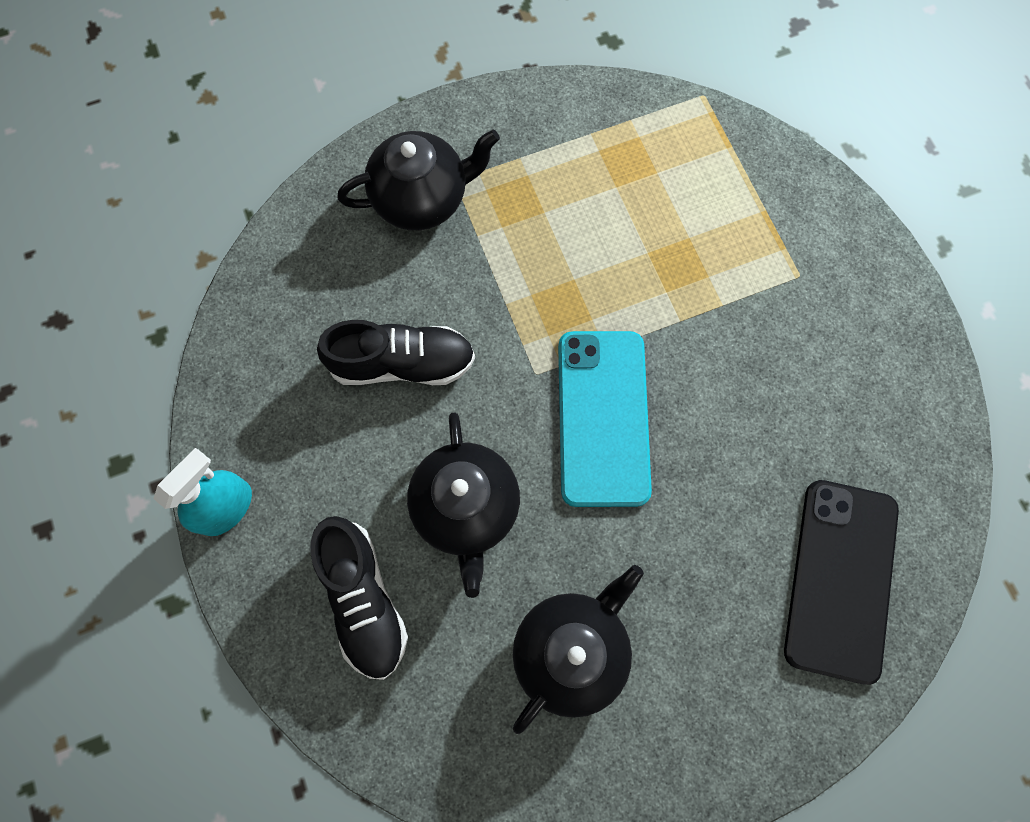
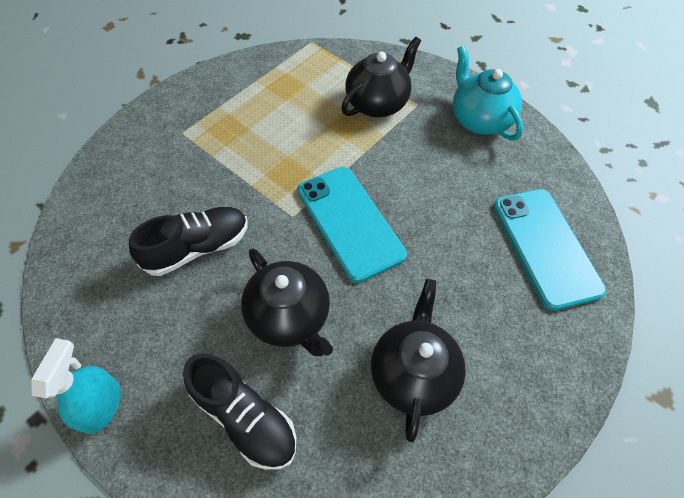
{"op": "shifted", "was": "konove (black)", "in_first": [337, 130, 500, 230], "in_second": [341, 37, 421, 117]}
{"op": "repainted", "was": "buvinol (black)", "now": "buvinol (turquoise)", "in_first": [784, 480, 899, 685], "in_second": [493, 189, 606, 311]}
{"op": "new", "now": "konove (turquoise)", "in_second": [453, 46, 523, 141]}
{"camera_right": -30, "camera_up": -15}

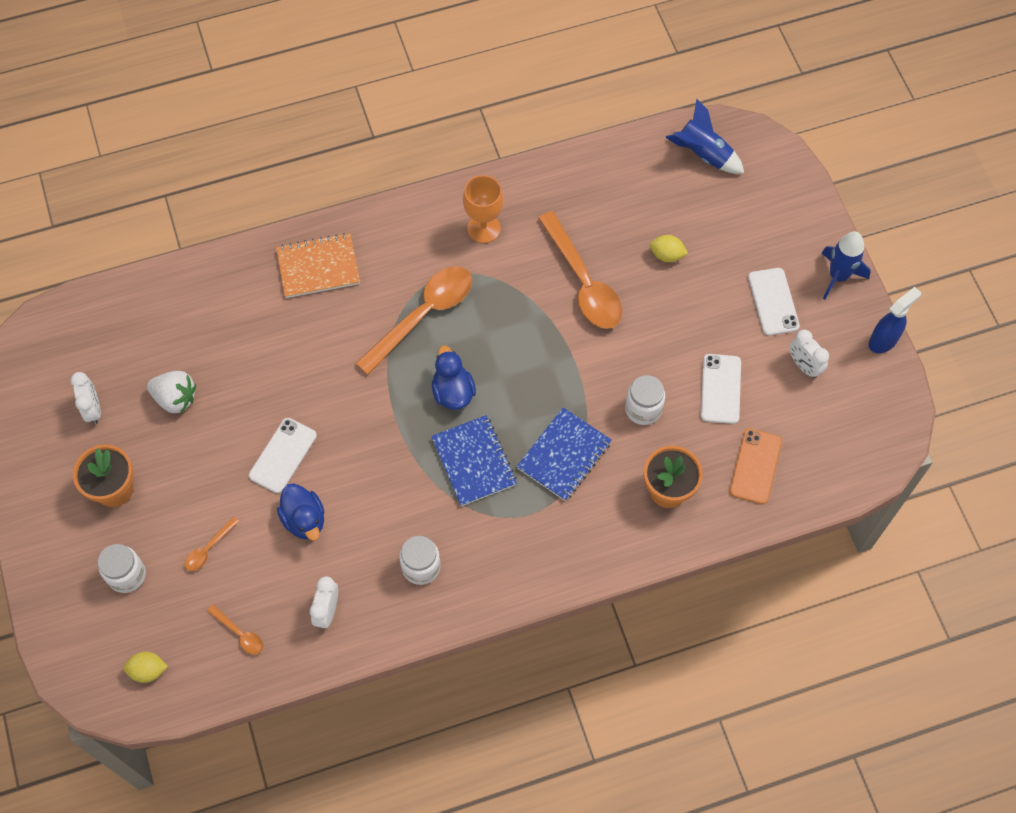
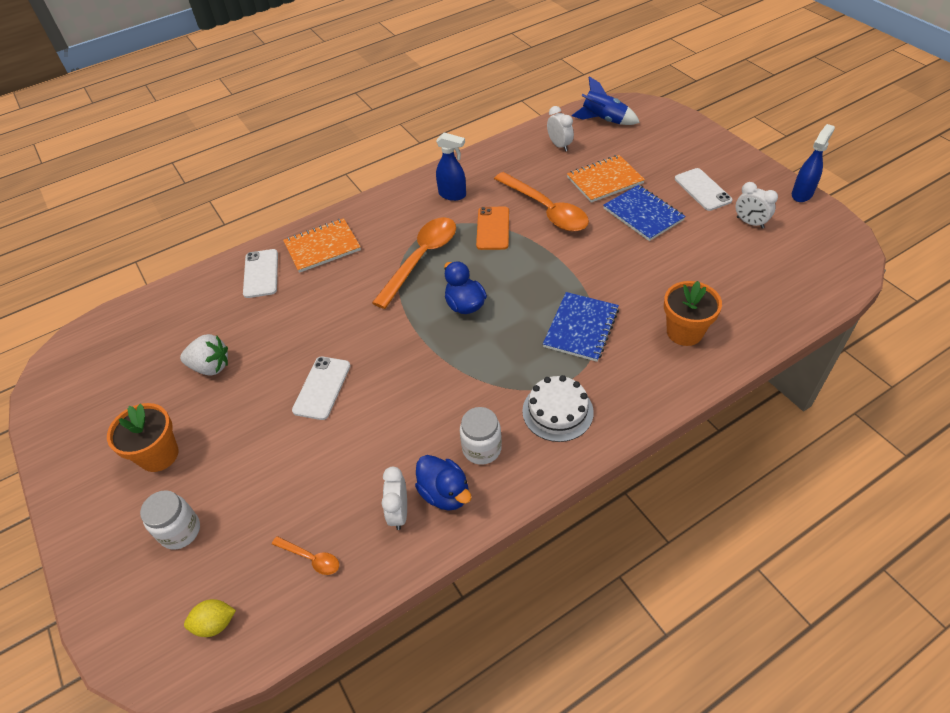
{"op": "swapped", "was": "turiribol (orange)", "now": "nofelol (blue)", "in_first": [463, 175, 504, 243], "in_second": [436, 133, 466, 201]}
{"op": "gone", "was": "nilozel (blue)", "in_first": [822, 232, 871, 299]}
{"op": "swapped", "was": "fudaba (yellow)", "now": "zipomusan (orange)", "in_first": [650, 235, 688, 262], "in_second": [567, 155, 645, 203]}
{"op": "shifted", "was": "buvinol (white)", "in_first": [701, 354, 741, 424], "in_second": [243, 249, 278, 298]}
{"op": "shifted", "was": "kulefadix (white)", "in_first": [70, 372, 101, 424], "in_second": [547, 106, 574, 152]}
{"op": "gone", "was": "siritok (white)", "in_first": [625, 375, 665, 425]}
{"op": "shifted", "was": "zipomusan (blue)", "in_first": [431, 415, 517, 506], "in_second": [603, 185, 686, 241]}
{"op": "shifted", "was": "buvinol (orange)", "in_first": [730, 428, 782, 504], "in_second": [476, 207, 509, 250]}
{"op": "shifted", "was": "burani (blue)", "in_first": [277, 483, 324, 540], "in_second": [415, 455, 471, 511]}
{"op": "gone", "was": "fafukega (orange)", "in_first": [185, 517, 239, 571]}
{"op": "new", "now": "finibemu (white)", "in_second": [522, 375, 594, 442]}
{"camera_right": -10, "camera_up": -15}

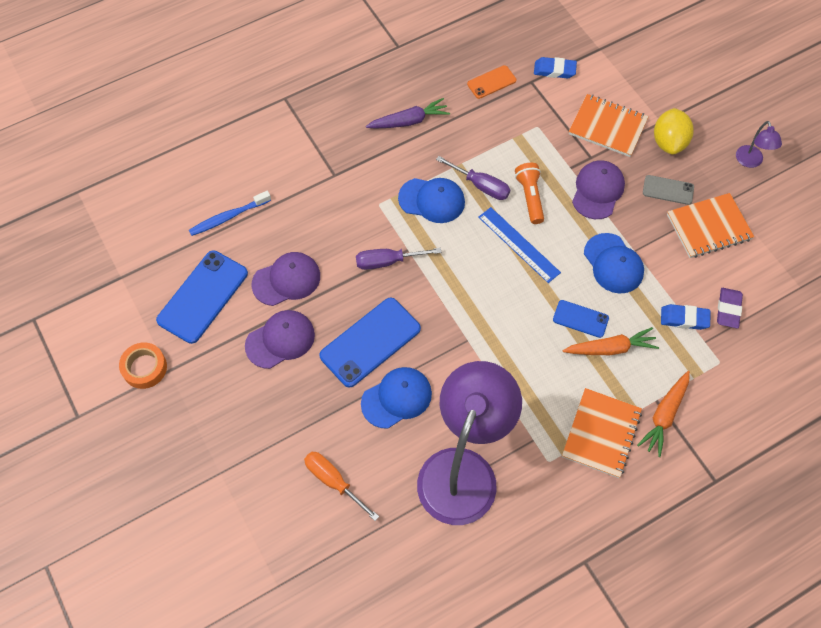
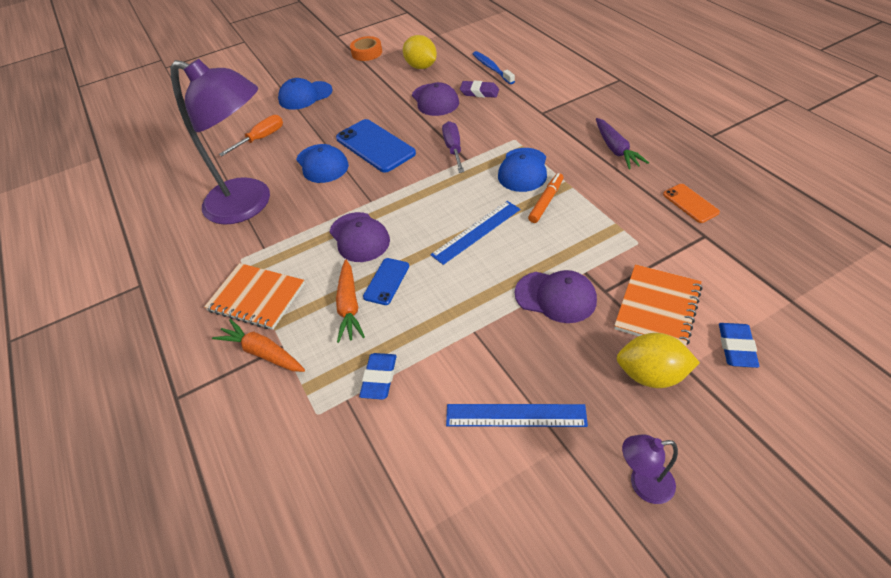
{"op": "shifted", "was": "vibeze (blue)", "in_first": [534, 57, 577, 78], "in_second": [719, 323, 759, 368]}
{"op": "swapped", "was": "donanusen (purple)", "now": "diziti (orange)", "in_first": [436, 156, 510, 200], "in_second": [528, 173, 564, 223]}
{"op": "gone", "was": "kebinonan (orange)", "in_first": [515, 163, 544, 224]}
{"op": "gone", "was": "buvinol (grey)", "in_first": [643, 175, 694, 205]}
{"op": "swapped", "was": "zipomusan (orange)", "now": "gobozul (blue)", "in_first": [667, 193, 754, 258], "in_second": [446, 404, 588, 427]}
{"op": "shifted", "was": "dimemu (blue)", "in_first": [584, 233, 644, 294], "in_second": [278, 78, 332, 110]}
{"op": "swapped", "was": "buvinol (blue)", "now": "fudaba (yellow)", "in_first": [156, 250, 248, 344], "in_second": [403, 35, 437, 69]}
{"op": "shifted", "was": "vibeze (purple)", "in_first": [717, 288, 743, 329], "in_second": [460, 81, 499, 98]}
{"op": "shifted", "was": "dimemu (purple)", "in_first": [245, 310, 315, 369], "in_second": [330, 212, 390, 262]}
{"camera_right": 95, "camera_up": -15}

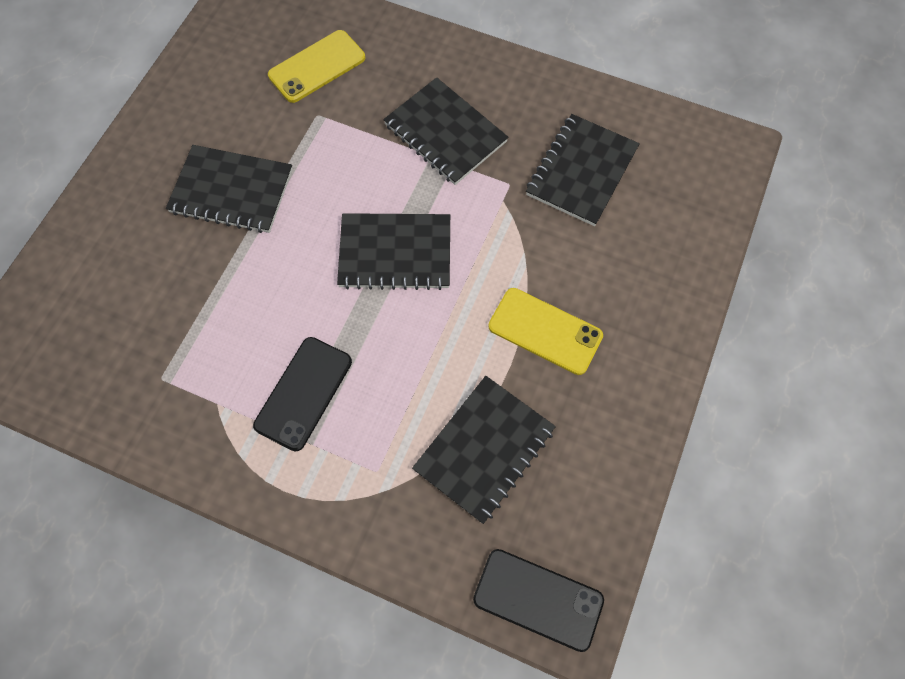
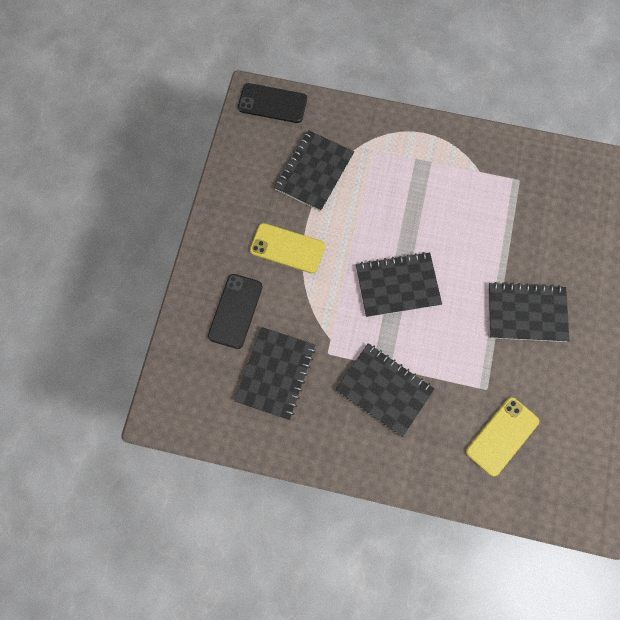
{"op": "shifted", "was": "buvinol (black)", "in_first": [253, 337, 352, 451], "in_second": [208, 274, 262, 349]}
{"camera_right": 170, "camera_up": 5}

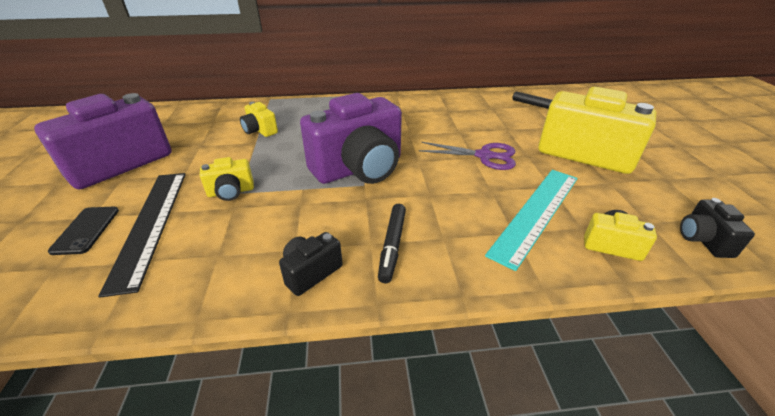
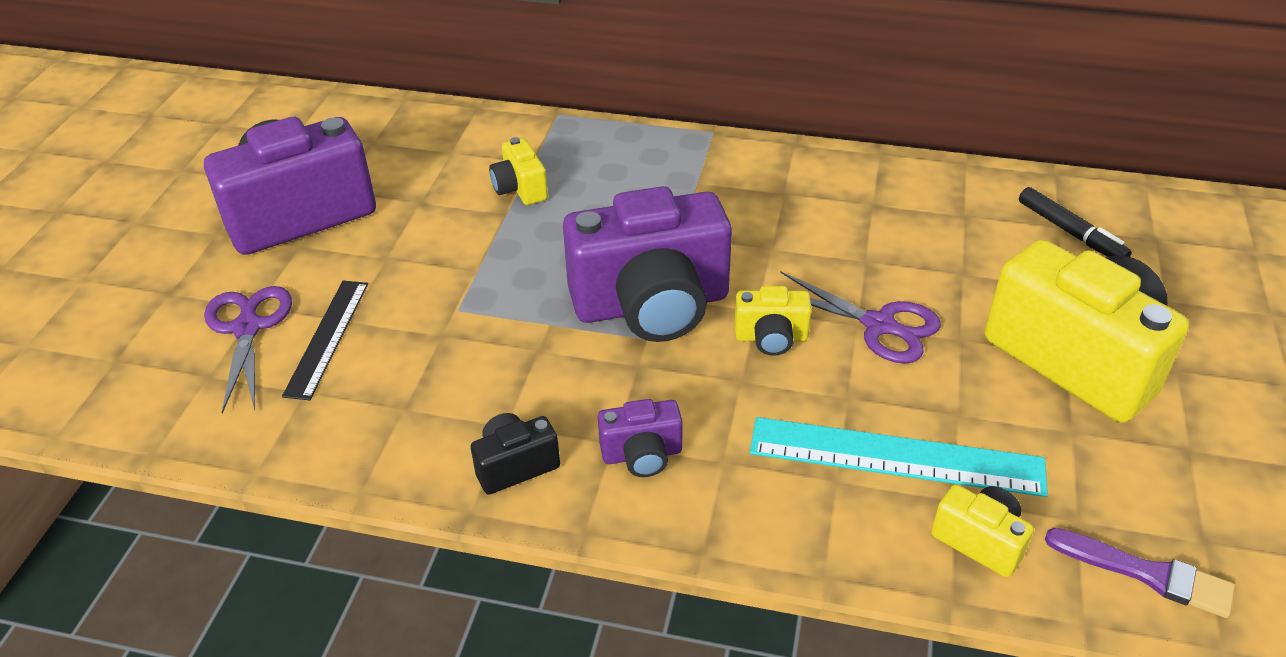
{"op": "shifted", "was": "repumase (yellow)", "in_first": [199, 157, 254, 201], "in_second": [735, 286, 812, 356]}
{"op": "rotated", "was": "gobozul (turquoise)", "in_first": [485, 170, 578, 271], "in_second": [750, 417, 1048, 497], "clockwise": 45}
{"op": "scaled", "was": "gobozul (black)", "in_first": [98, 173, 186, 298], "in_second": [282, 281, 368, 400], "ratio": 0.65}
{"op": "swapped", "was": "repumase (black)", "now": "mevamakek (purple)", "in_first": [680, 198, 755, 258], "in_second": [1045, 528, 1235, 618]}
{"op": "swapped", "was": "diziti (black)", "now": "repumase (purple)", "in_first": [378, 204, 406, 283], "in_second": [598, 399, 683, 477]}
{"op": "swapped", "was": "buvinol (black)", "now": "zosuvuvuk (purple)", "in_first": [48, 207, 119, 255], "in_second": [204, 286, 292, 414]}
{"camera_right": 20, "camera_up": 5}

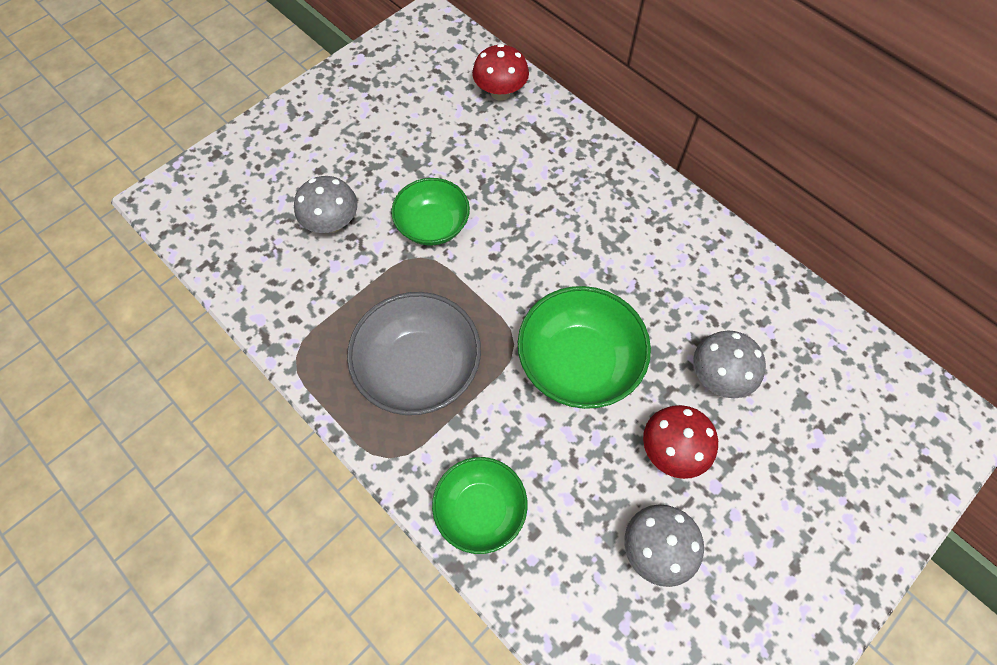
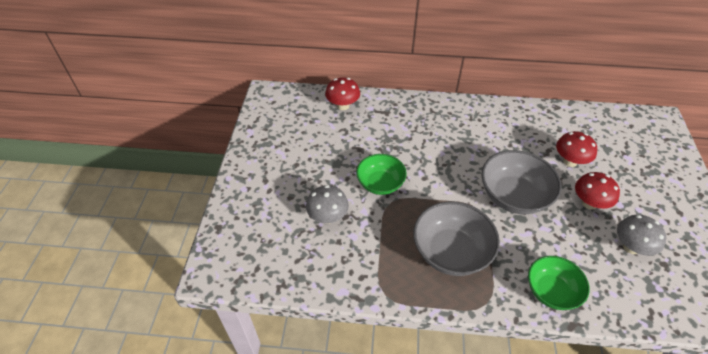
{"op": "repainted", "was": "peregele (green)", "now": "peregele (grey)", "in_first": [518, 286, 651, 409], "in_second": [481, 150, 562, 214]}
{"op": "repainted", "was": "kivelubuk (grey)", "now": "kivelubuk (red)", "in_first": [693, 331, 766, 398], "in_second": [556, 131, 597, 167]}
{"camera_right": -40, "camera_up": -15}

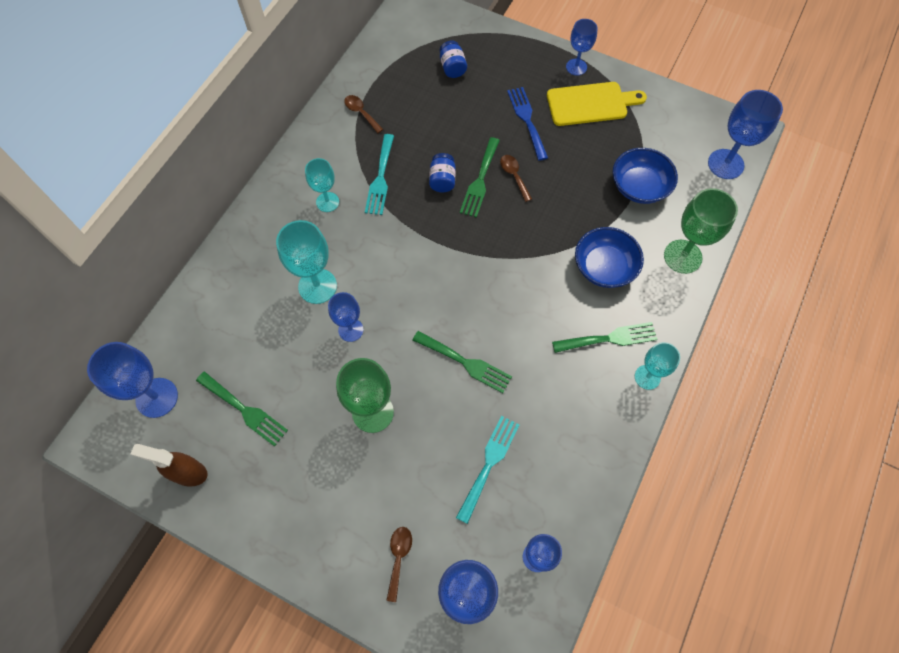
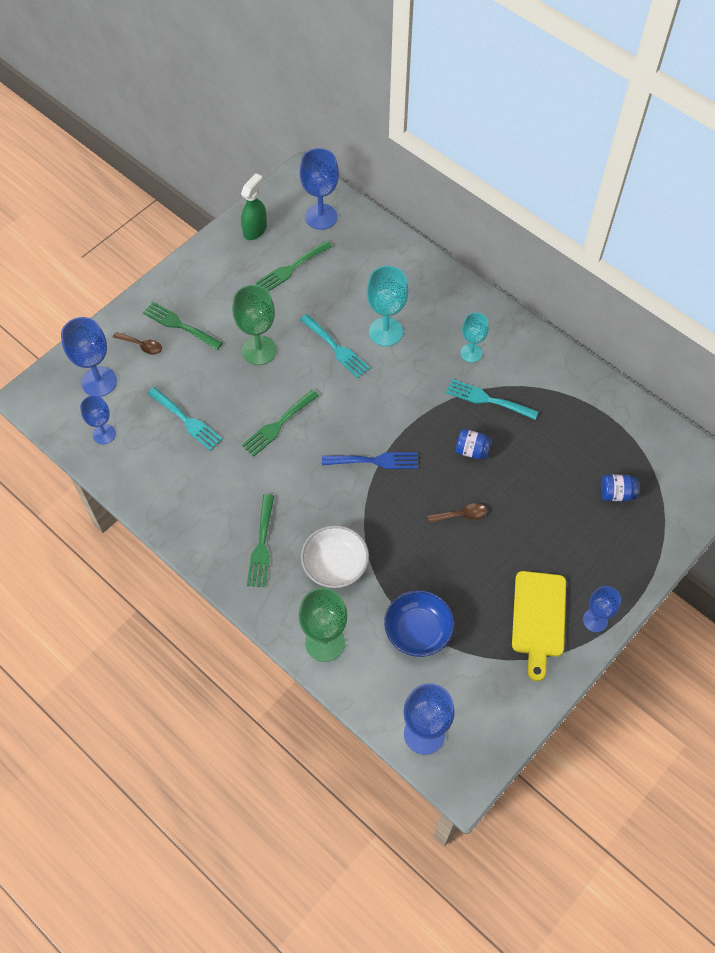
{"op": "shifted", "was": "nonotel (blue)", "in_first": [507, 87, 548, 161], "in_second": [322, 452, 418, 469]}
{"op": "gone", "was": "fafukega (brown)", "in_first": [344, 95, 383, 133]}
{"op": "shifted", "was": "nonotel (green)", "in_first": [460, 137, 500, 218], "in_second": [143, 302, 223, 350]}
{"op": "repainted", "was": "peregele (blue)", "now": "peregele (white)", "in_first": [575, 227, 644, 288], "in_second": [301, 525, 369, 588]}
{"op": "swapped", "was": "turiribol (blue)", "now": "nonotel (turquoise)", "in_first": [328, 292, 364, 342], "in_second": [300, 314, 370, 378]}
{"op": "gone", "was": "turiribol (turquoise)", "in_first": [635, 342, 680, 390]}
{"op": "repainted", "was": "nofelol (brown)", "now": "nofelol (green)", "in_first": [130, 444, 208, 487], "in_second": [241, 173, 267, 240]}
{"camera_right": 105, "camera_up": -5}

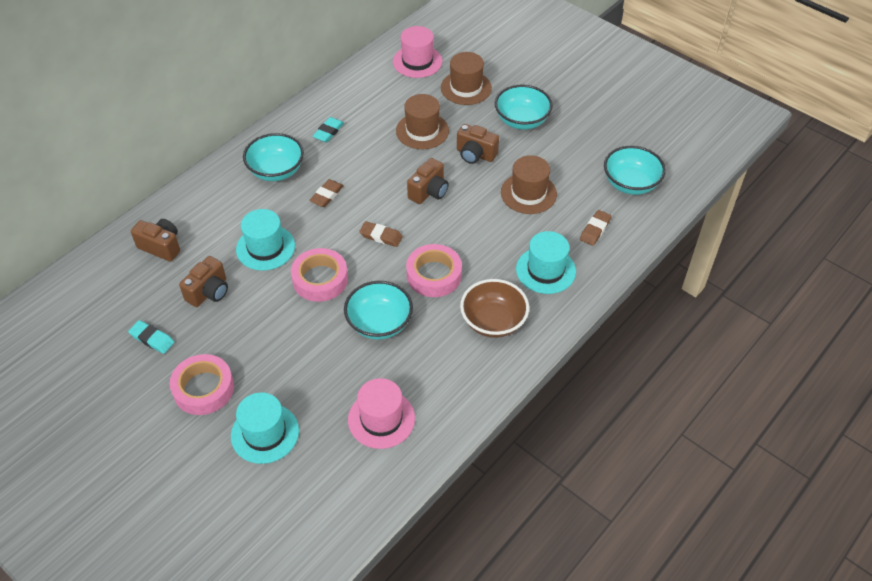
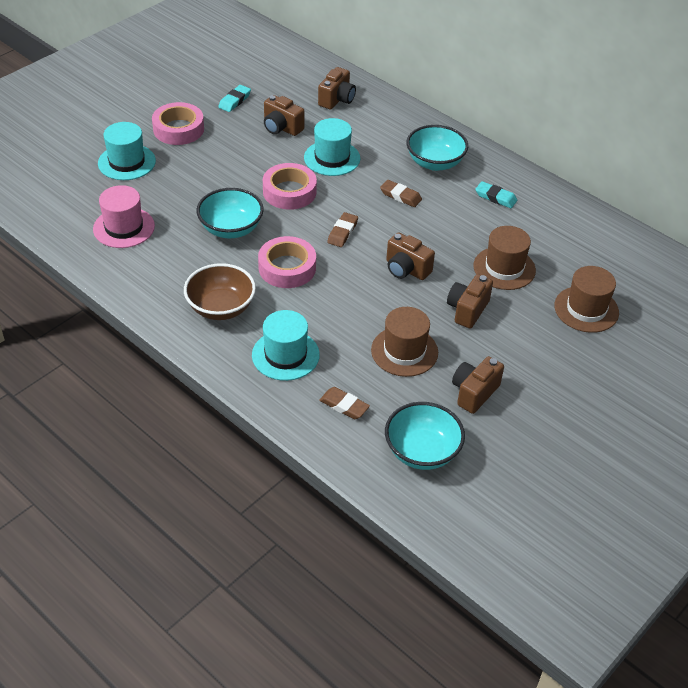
{"op": "gone", "was": "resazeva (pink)", "in_first": [393, 26, 442, 78]}
{"op": "gone", "was": "peregele (turquoise)", "in_first": [495, 85, 553, 130]}
{"op": "new", "now": "repumase (brown)", "in_second": [452, 356, 504, 414]}
{"camera_right": 90, "camera_up": -5}

